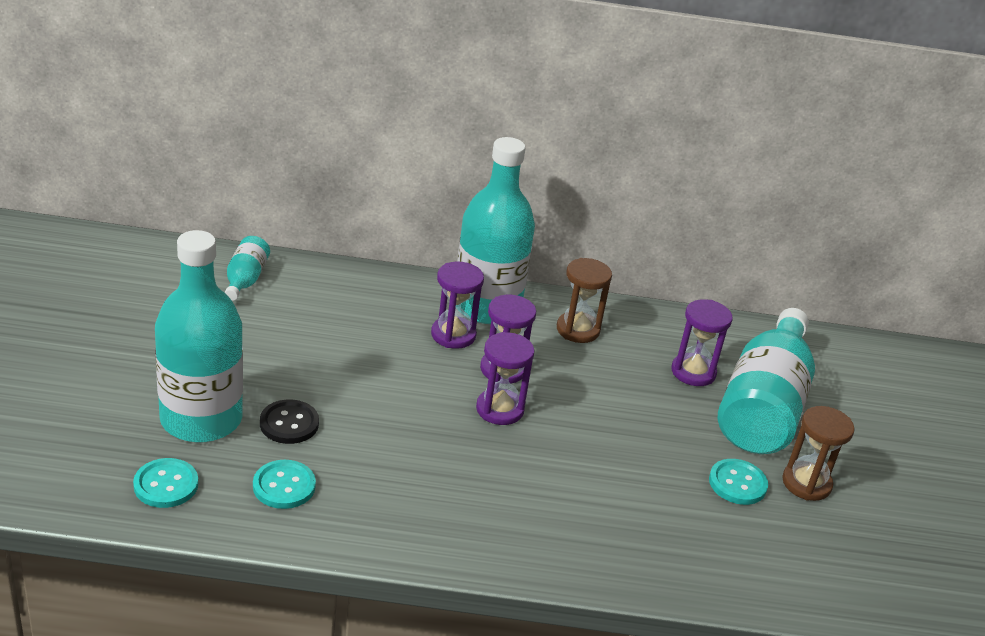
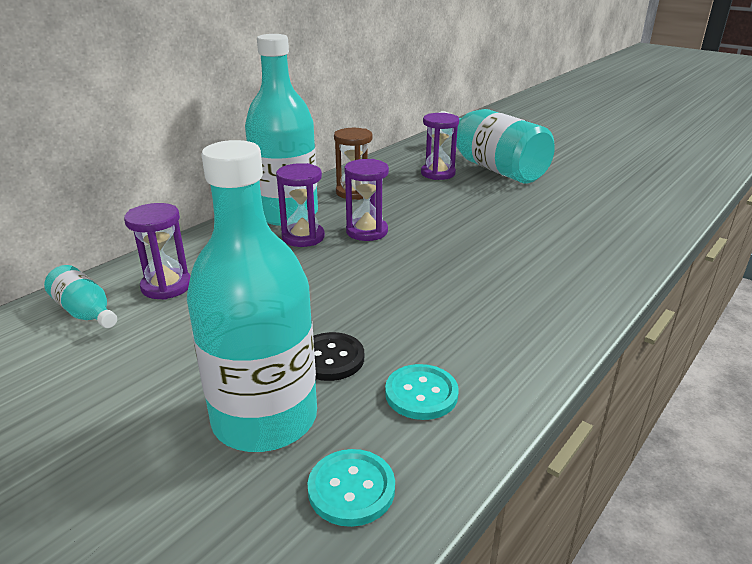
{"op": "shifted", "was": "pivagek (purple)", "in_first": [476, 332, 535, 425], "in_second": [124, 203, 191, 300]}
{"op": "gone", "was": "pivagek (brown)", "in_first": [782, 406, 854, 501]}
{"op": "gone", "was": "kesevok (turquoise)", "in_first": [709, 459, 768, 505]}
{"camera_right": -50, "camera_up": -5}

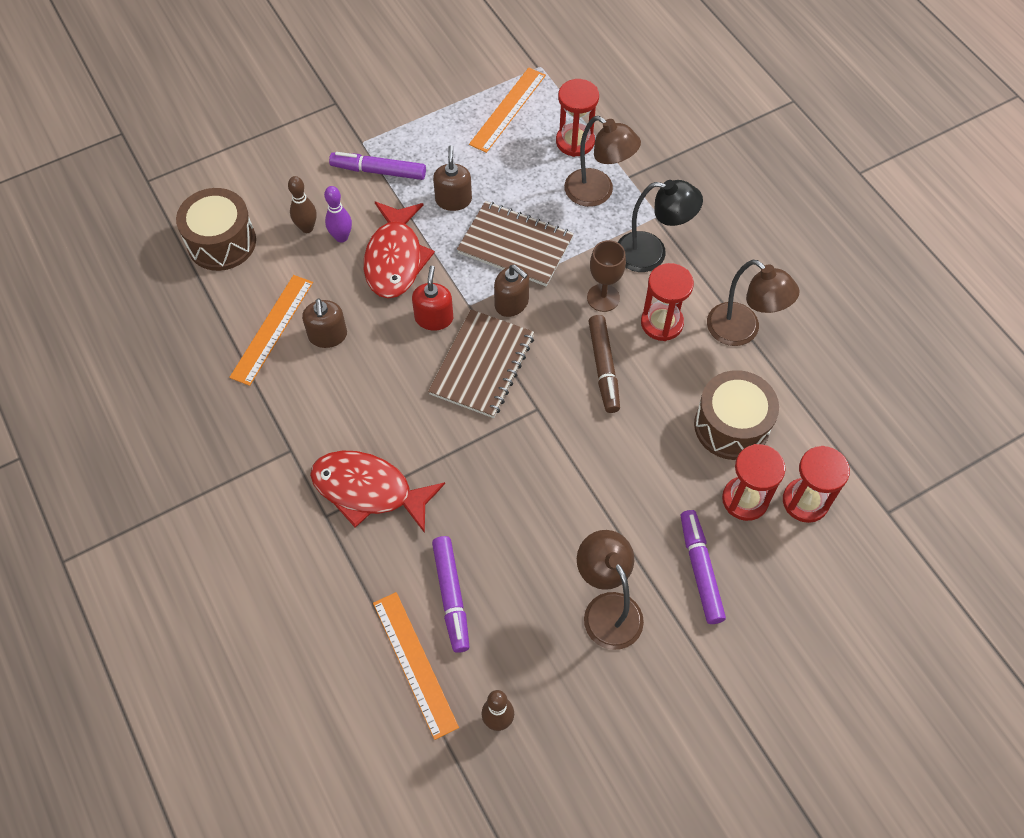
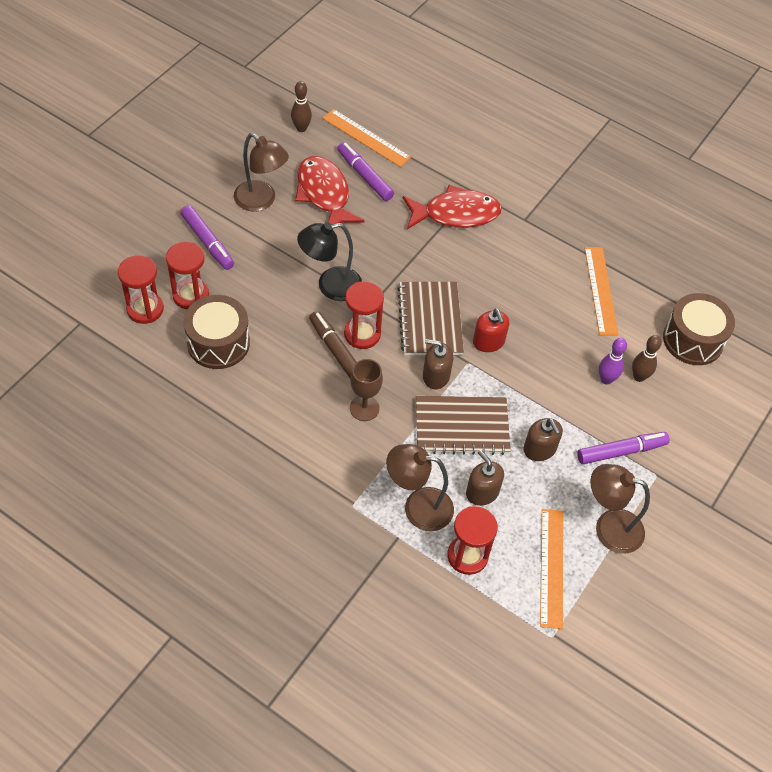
{"op": "shifted", "was": "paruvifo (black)", "in_first": [618, 180, 703, 272], "in_second": [297, 222, 362, 301]}
{"op": "shifted", "was": "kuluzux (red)", "in_first": [364, 202, 435, 298], "in_second": [295, 156, 364, 225]}
{"op": "shifted", "was": "paruvifo (brown)", "in_first": [707, 260, 799, 346], "in_second": [590, 464, 650, 554]}
{"op": "shifted", "was": "pivagek (red)", "in_first": [641, 263, 694, 341], "in_second": [344, 281, 384, 349]}
{"op": "shifted", "was": "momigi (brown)", "in_first": [302, 298, 347, 348], "in_second": [466, 450, 504, 506]}
{"camera_right": 150, "camera_up": -5}

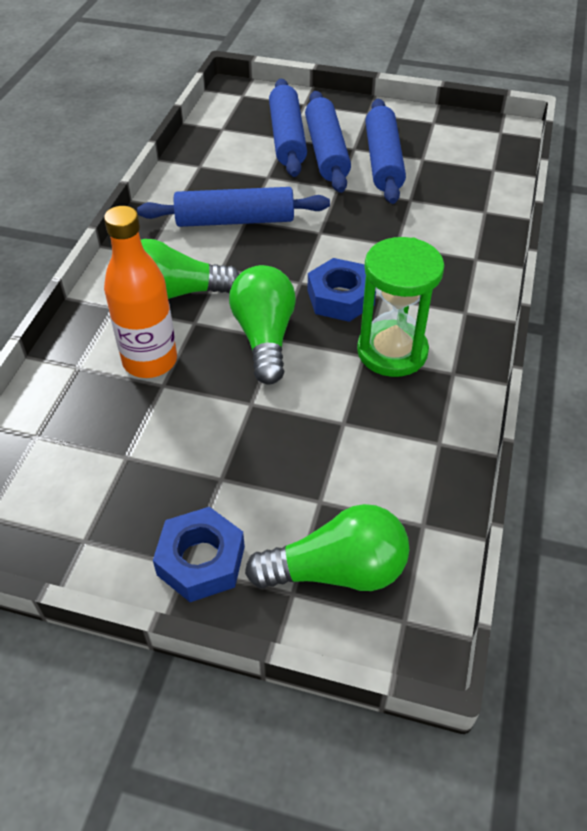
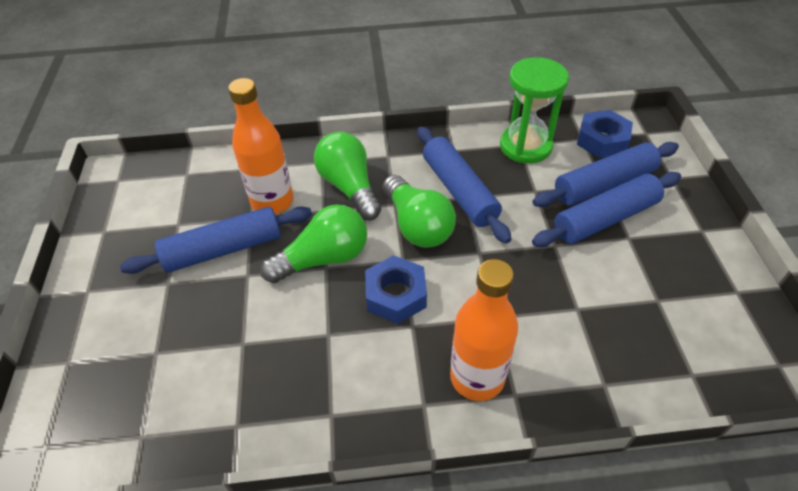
{"op": "shifted", "was": "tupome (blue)", "in_first": [365, 99, 406, 204], "in_second": [120, 207, 312, 274]}
{"op": "shifted", "was": "pivagek (green)", "in_first": [357, 237, 444, 377], "in_second": [500, 57, 569, 164]}
{"op": "shifted", "was": "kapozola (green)", "in_first": [245, 504, 409, 591], "in_second": [383, 175, 456, 248]}
{"op": "shifted", "was": "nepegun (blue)", "in_first": [153, 507, 245, 602], "in_second": [577, 110, 633, 158]}
{"op": "new", "now": "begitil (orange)", "in_second": [450, 259, 518, 401]}
{"camera_right": 70, "camera_up": 0}

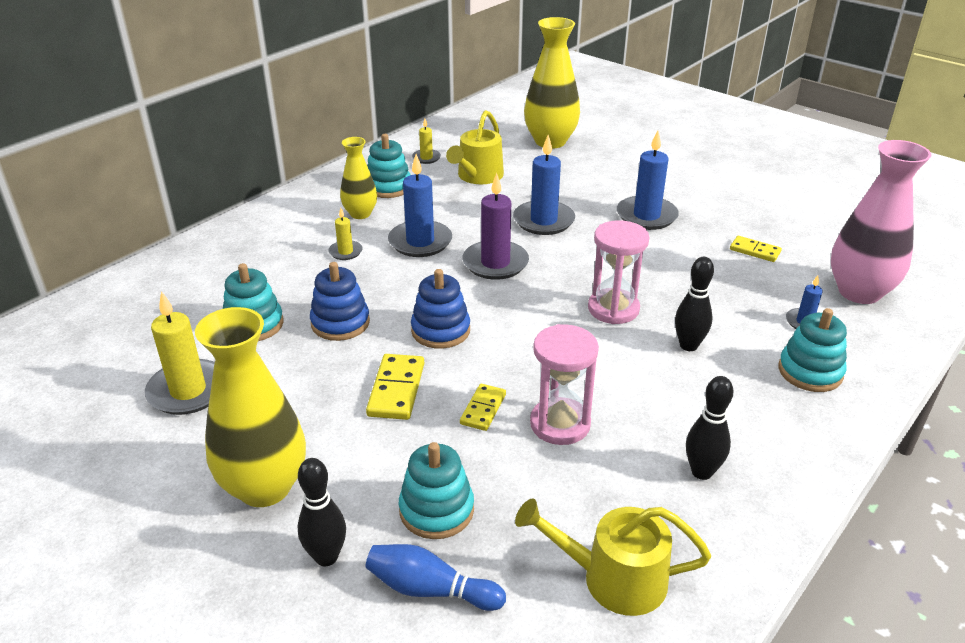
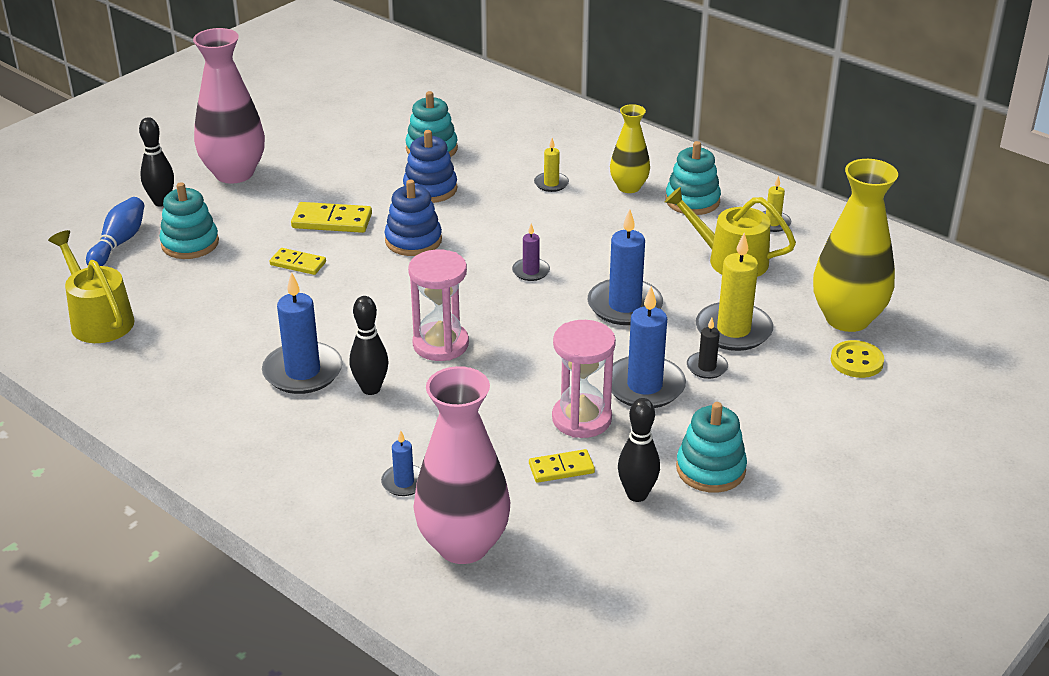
{"op": "shifted", "was": "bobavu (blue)", "in_first": [388, 154, 452, 257], "in_second": [262, 272, 343, 394]}
{"op": "scaled", "was": "bobavu (purple)", "in_first": [462, 173, 529, 280], "in_second": [512, 224, 550, 281], "ratio": 0.52}
{"op": "rotated", "was": "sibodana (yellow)", "in_first": [730, 236, 782, 262], "in_second": [529, 449, 595, 483], "clockwise": 45}
{"op": "shifted", "was": "bobavu (yellow)", "in_first": [145, 291, 215, 415], "in_second": [696, 233, 773, 351]}
{"op": "repainted", "was": "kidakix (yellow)", "now": "kidakix (pink)", "in_first": [195, 307, 306, 507], "in_second": [193, 28, 265, 184]}
{"op": "shifted", "was": "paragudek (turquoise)", "in_first": [778, 308, 847, 392], "in_second": [676, 402, 747, 493]}
{"op": "shifted", "was": "pivagek (pink)", "in_first": [530, 324, 599, 445], "in_second": [552, 320, 616, 438]}
{"op": "shifted", "was": "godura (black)", "in_first": [686, 376, 733, 480], "in_second": [618, 398, 660, 502]}
{"op": "rotated", "was": "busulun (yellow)", "in_first": [515, 498, 711, 616], "in_second": [48, 230, 135, 343], "clockwise": -45}
{"op": "new", "now": "bobavu (black)", "in_second": [687, 317, 728, 379]}
{"op": "new", "now": "kesevok (yellow)", "in_second": [831, 340, 884, 378]}
{"camera_right": 90, "camera_up": 0}

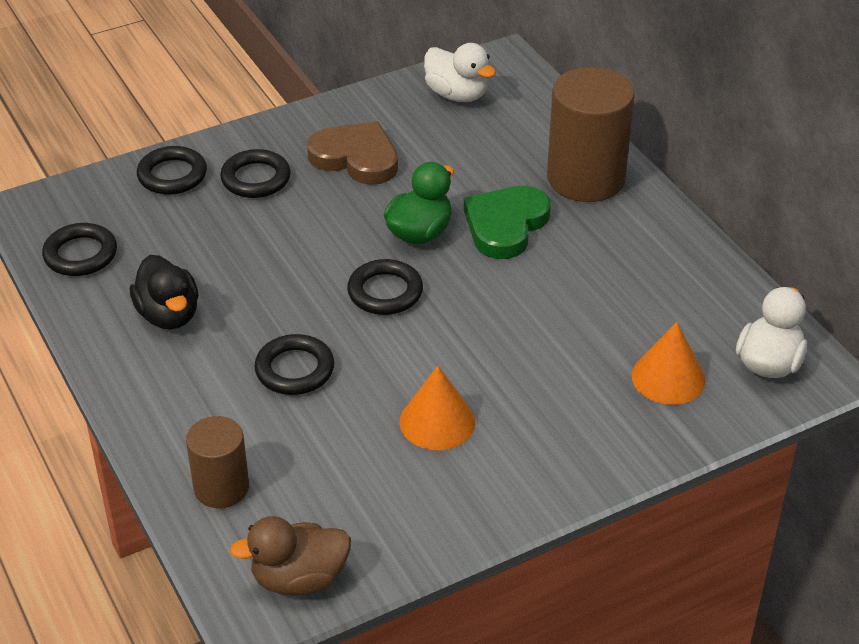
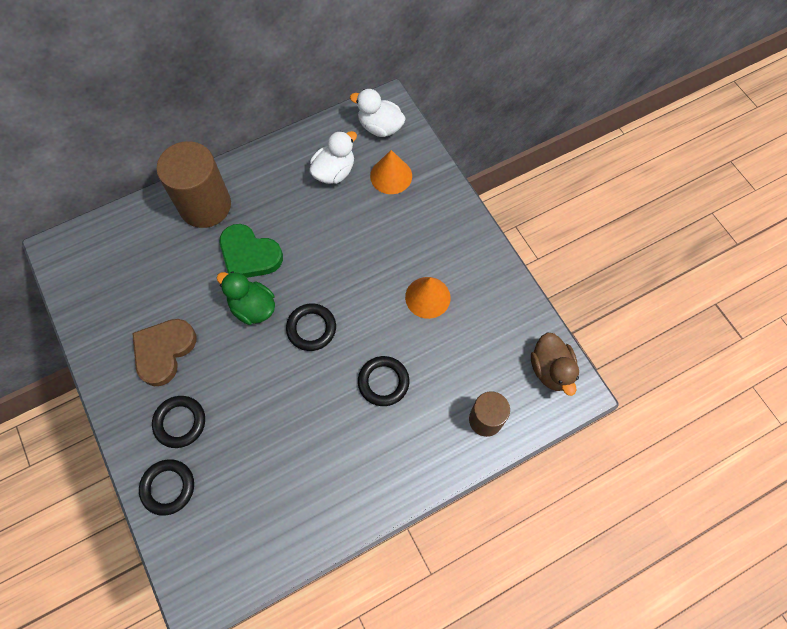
{"op": "shifted", "was": "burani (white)", "in_first": [424, 43, 496, 102], "in_second": [310, 131, 357, 184]}
{"op": "gone", "was": "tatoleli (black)", "in_first": [42, 223, 117, 276]}
{"op": "gone", "was": "burani (black)", "in_first": [130, 255, 198, 329]}
{"camera_right": -90, "camera_up": 25}

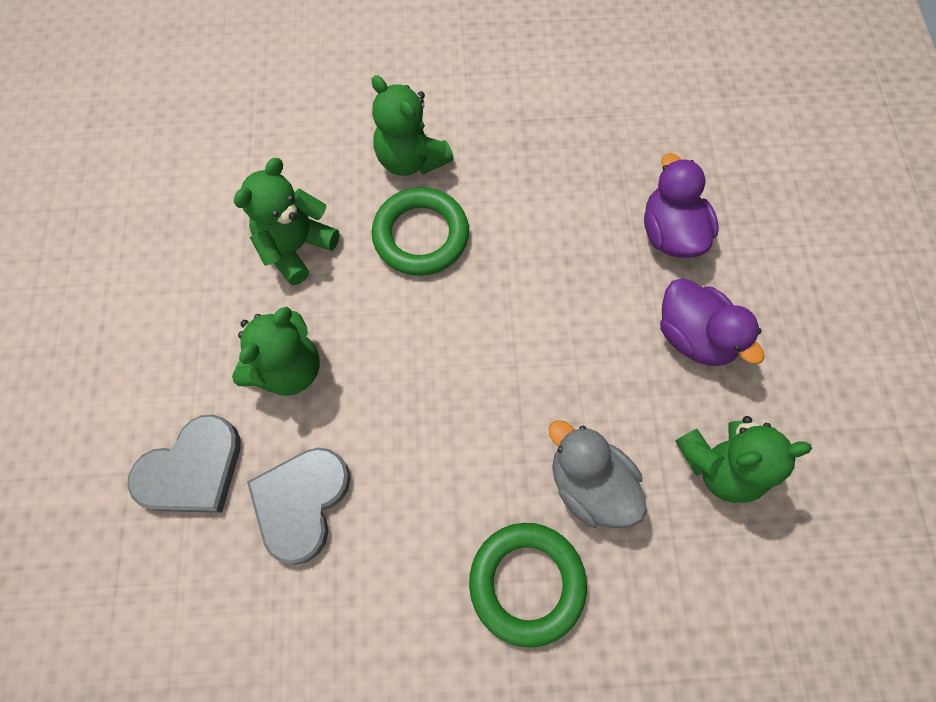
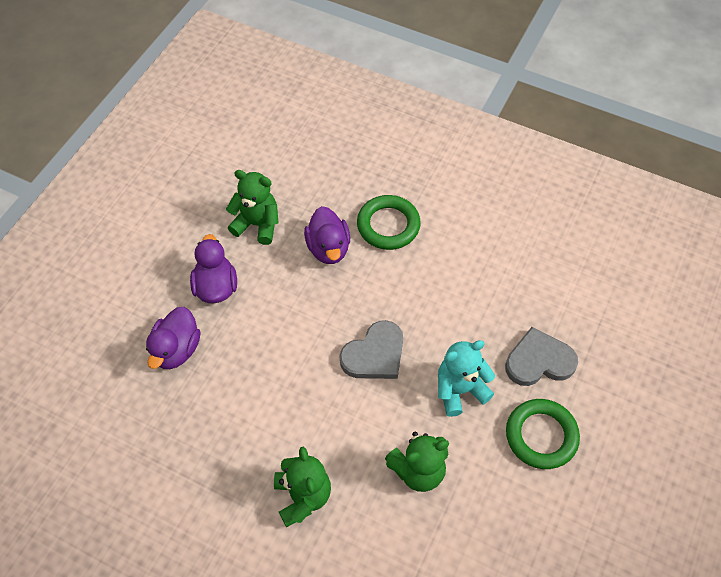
{"op": "shifted", "was": "tatoleli (green)", "in_first": [371, 187, 469, 276], "in_second": [506, 399, 580, 469]}
{"op": "repainted", "was": "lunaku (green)", "now": "lunaku (turquoise)", "in_first": [232, 307, 320, 396], "in_second": [438, 340, 495, 417]}
{"op": "repainted", "was": "burani (grey)", "now": "burani (purple)", "in_first": [549, 420, 647, 528], "in_second": [304, 206, 350, 264]}
{"op": "shifted", "was": "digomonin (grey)", "in_first": [247, 448, 351, 565], "in_second": [340, 320, 403, 379]}
{"camera_right": -150, "camera_up": -10}

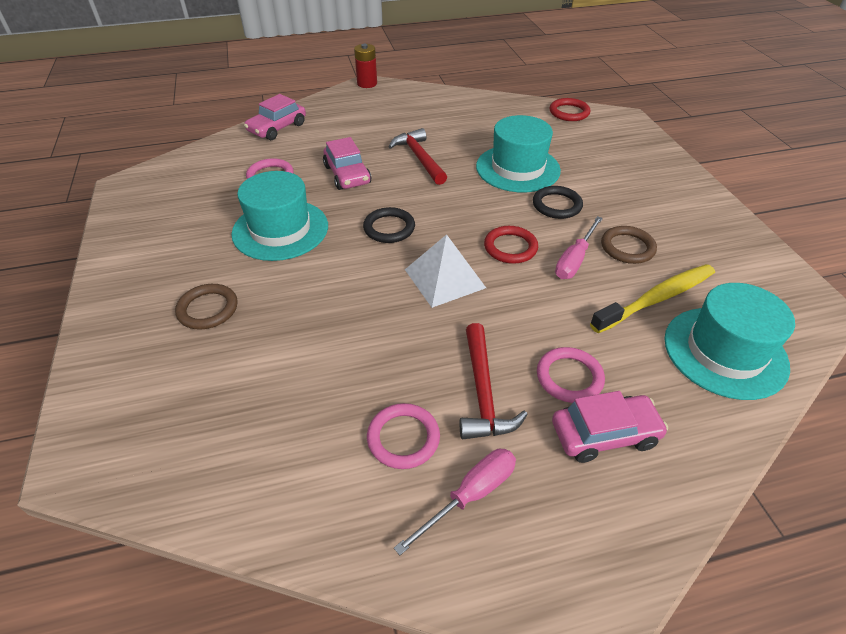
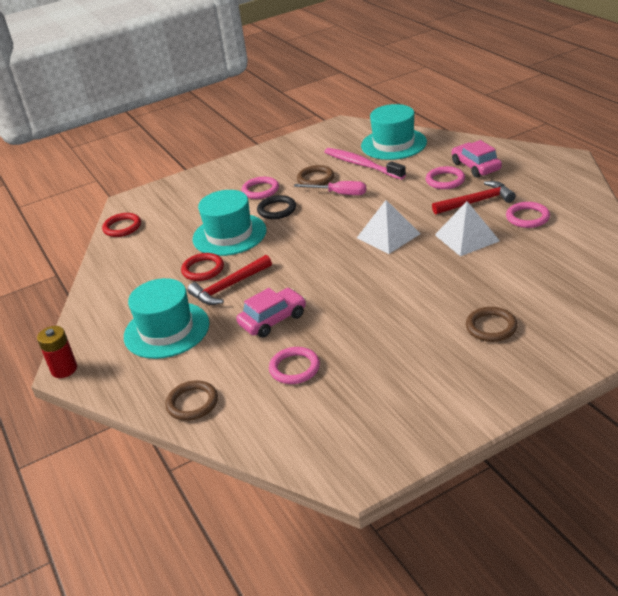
{"op": "swapped", "was": "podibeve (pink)", "now": "tatoleli (brown)", "in_first": [244, 94, 306, 140], "in_second": [165, 381, 218, 421]}
{"op": "shifted", "was": "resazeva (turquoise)", "in_first": [231, 171, 328, 261], "in_second": [124, 278, 209, 359]}
{"op": "gone", "was": "tatoleli (black)", "in_first": [363, 207, 415, 243]}
{"op": "shifted", "was": "tatoleli (red)", "in_first": [484, 226, 538, 264], "in_second": [181, 253, 224, 281]}
{"op": "repainted", "was": "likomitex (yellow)", "now": "likomitex (pink)", "in_first": [590, 264, 715, 333], "in_second": [324, 148, 406, 180]}
{"op": "gone", "was": "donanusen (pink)", "in_first": [394, 449, 516, 556]}
{"op": "new", "now": "tatoleli (pink)", "in_second": [242, 177, 279, 199]}
{"op": "new", "now": "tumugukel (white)", "in_second": [435, 201, 500, 256]}
{"camera_right": -100, "camera_up": -10}

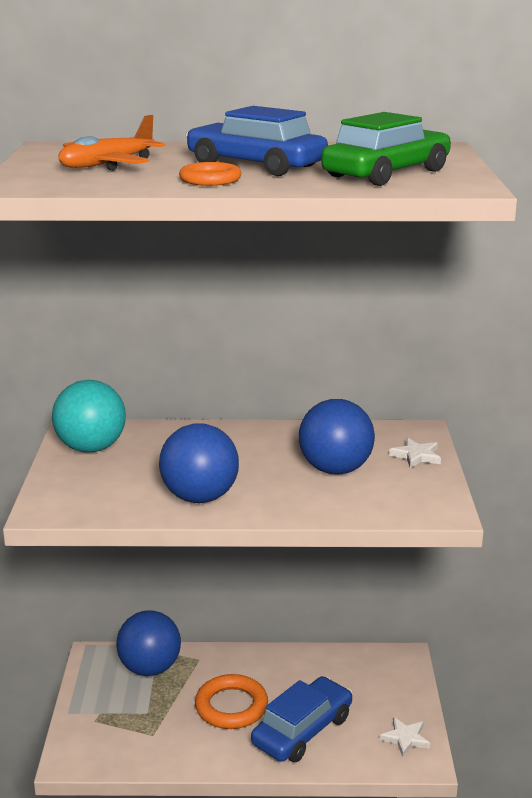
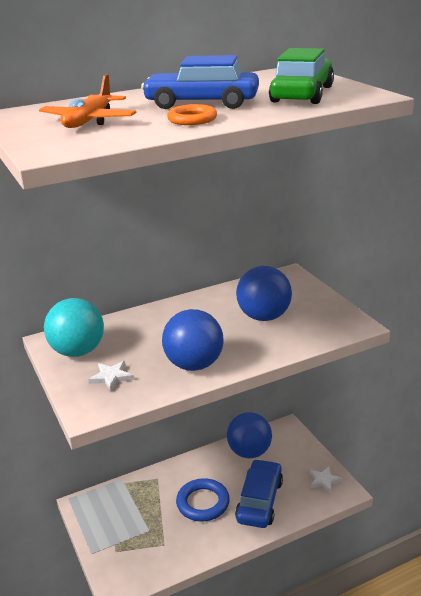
{"op": "shifted", "was": "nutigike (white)", "in_first": [389, 438, 441, 468], "in_second": [88, 361, 134, 391]}
{"op": "shifted", "was": "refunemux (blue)", "in_first": [116, 610, 181, 676], "in_second": [227, 412, 272, 458]}
{"op": "repainted", "was": "tatoleli (orange)", "now": "tatoleli (blue)", "in_first": [195, 674, 268, 729], "in_second": [176, 478, 230, 521]}
{"camera_right": -25, "camera_up": 5}

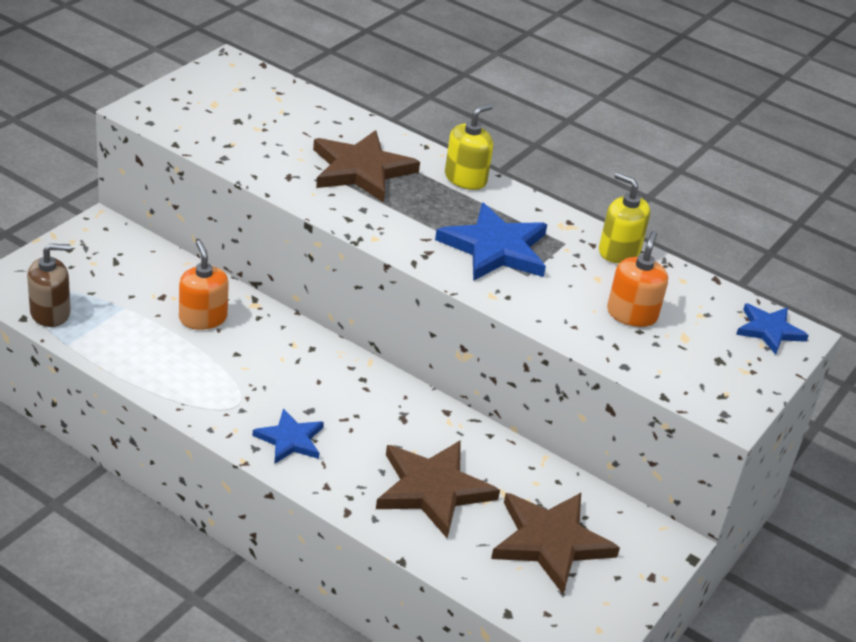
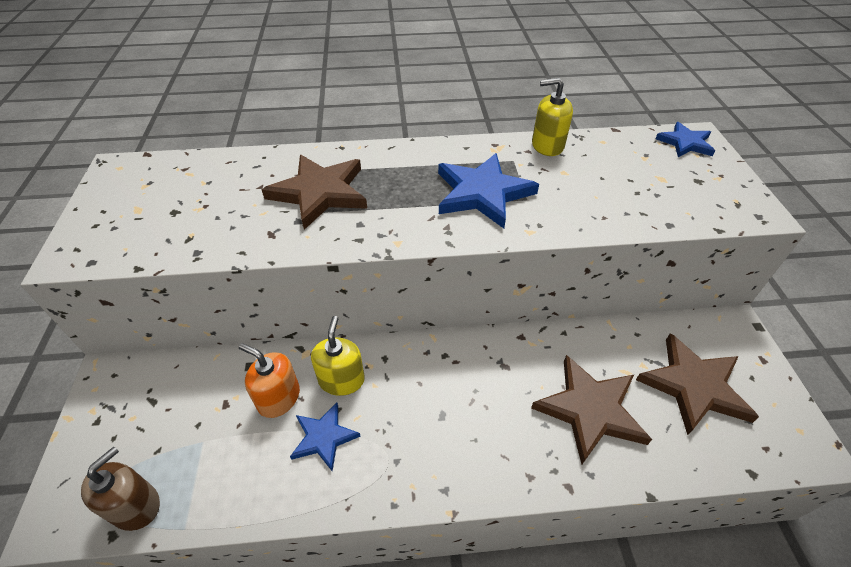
{"op": "shifted", "was": "momigi (yellow)", "in_first": [445, 104, 493, 190], "in_second": [311, 316, 365, 396]}
{"op": "gone", "was": "momigi (orange)", "in_first": [607, 231, 668, 327]}
{"op": "shifted", "was": "nutigike (blue)", "in_first": [253, 408, 324, 464], "in_second": [290, 403, 361, 471]}
{"camera_right": -35, "camera_up": 10}

